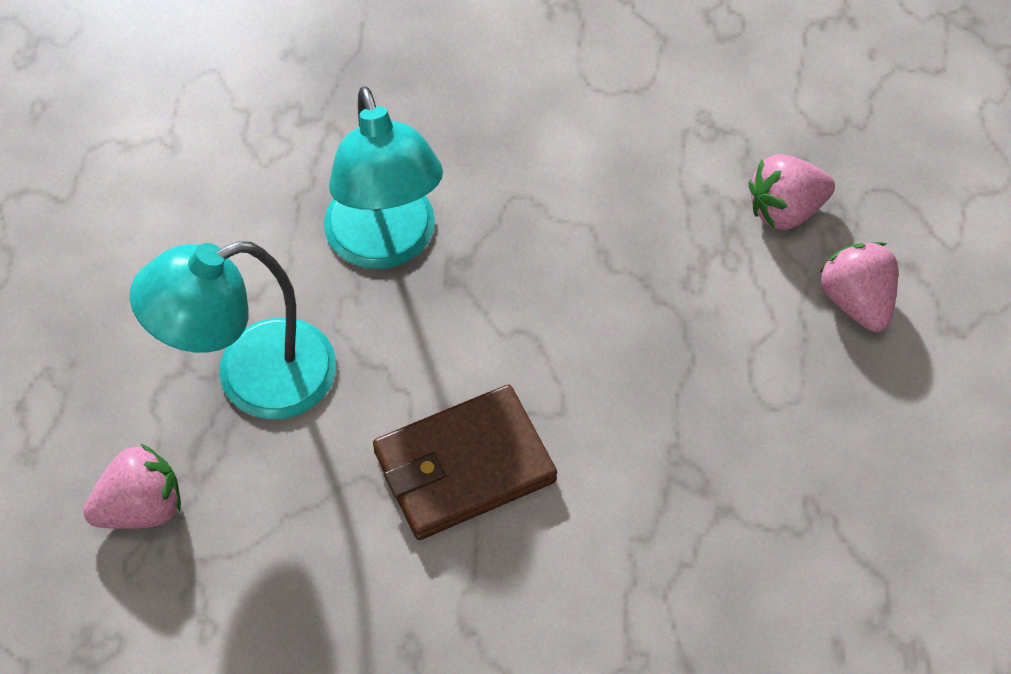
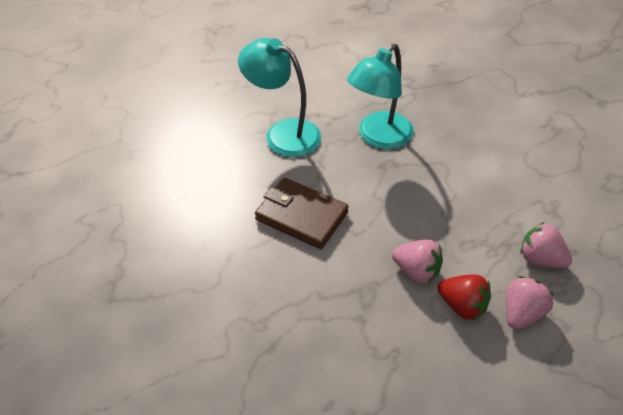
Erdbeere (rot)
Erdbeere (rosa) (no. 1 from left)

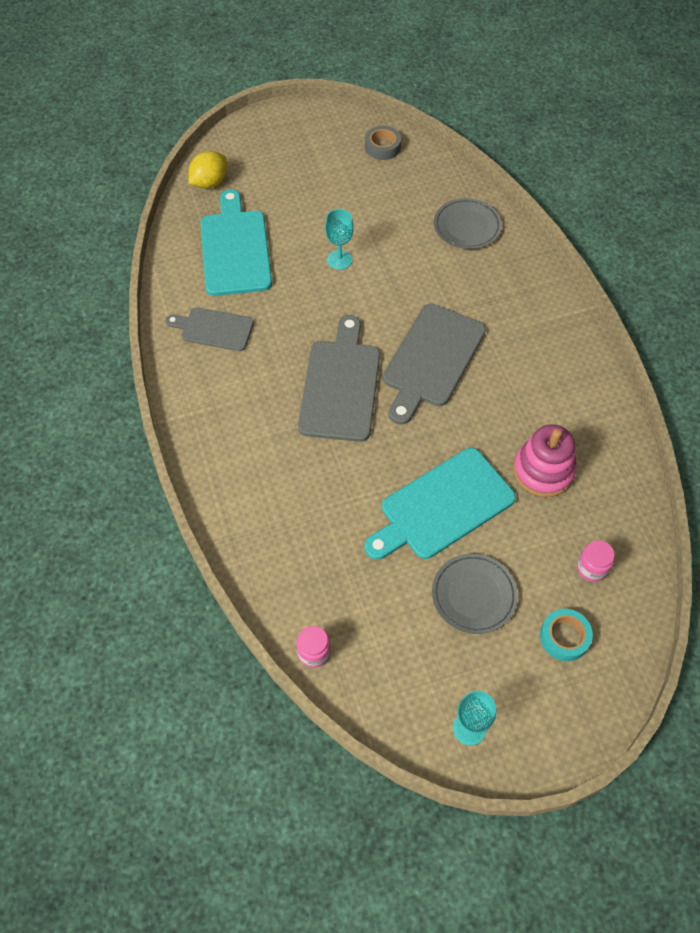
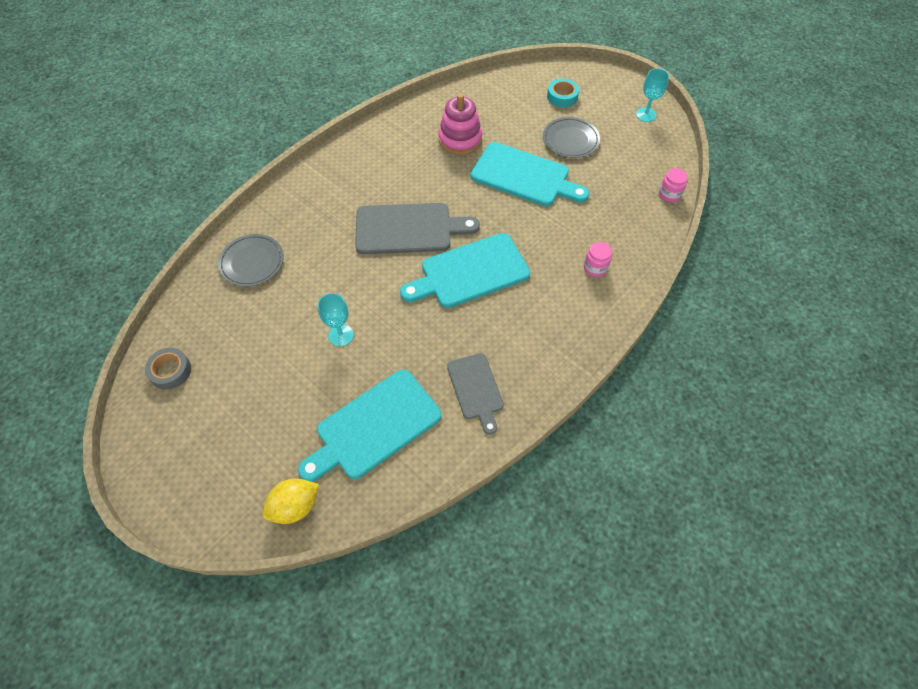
Einmachglas (rosa) (no. 1 from left)
Schneidebrett (türkis) (no. 2 from left)
Zitrone (gelb)

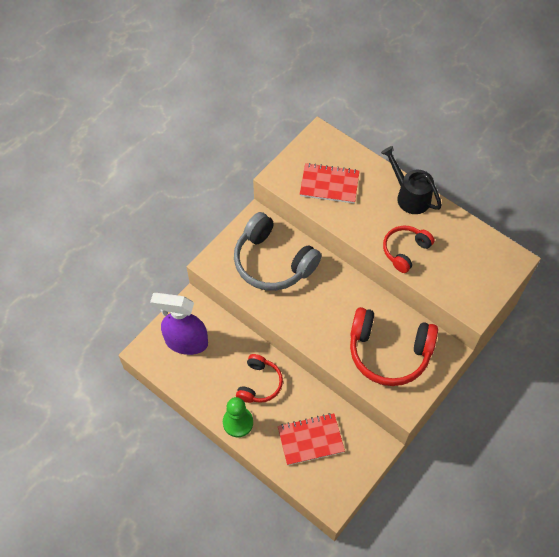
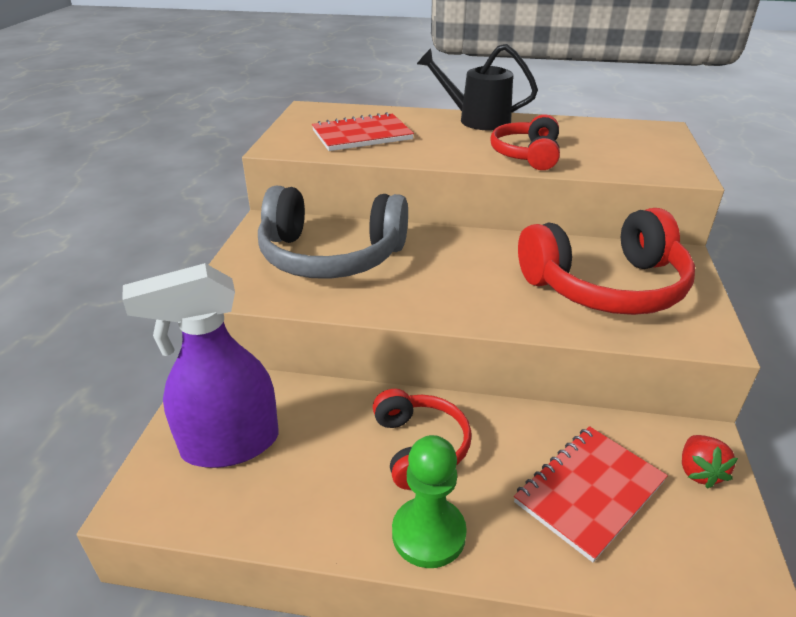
Erdbeere (rot)

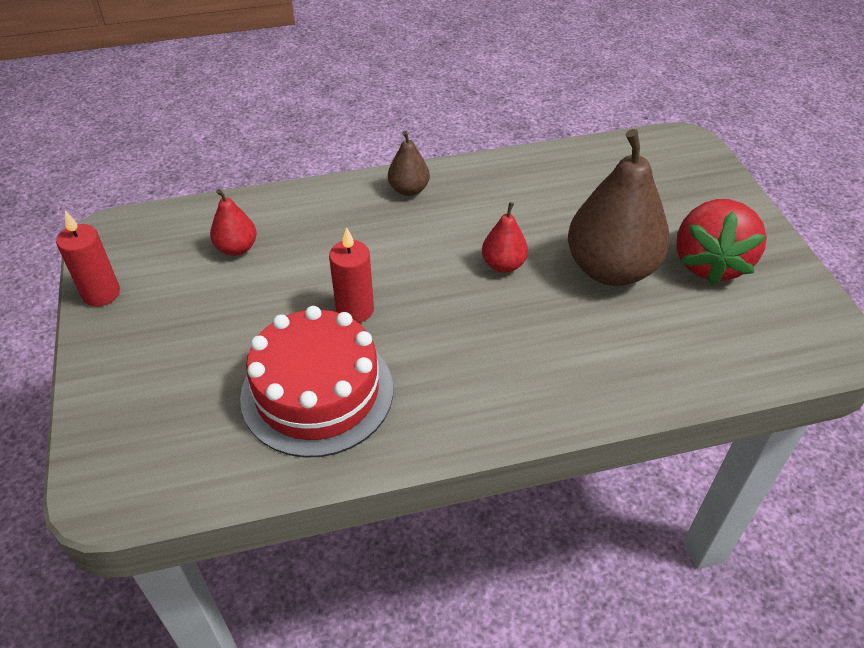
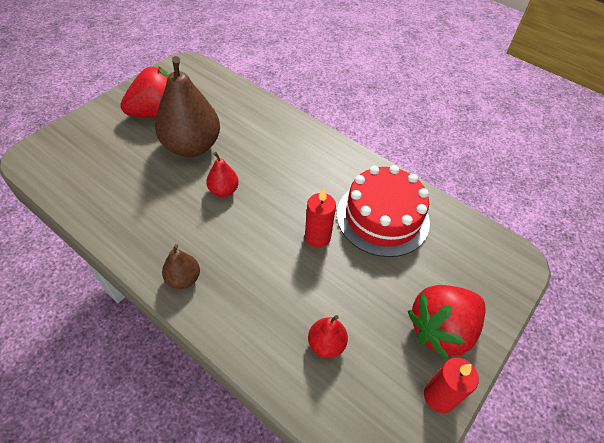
Erdbeere (rot) (no. 2 from left)

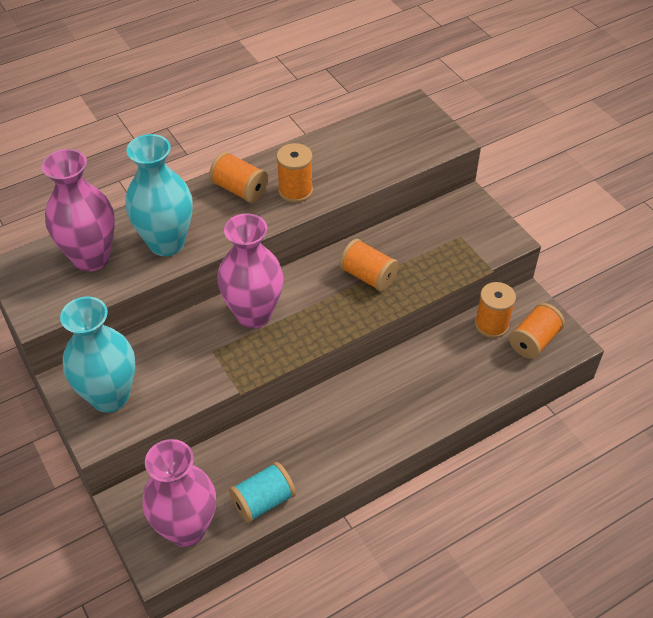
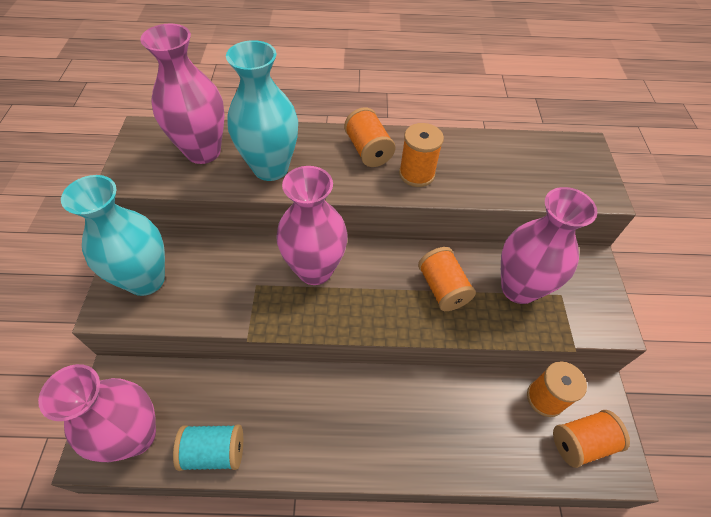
Vase (rosa) (no. 4 from left)

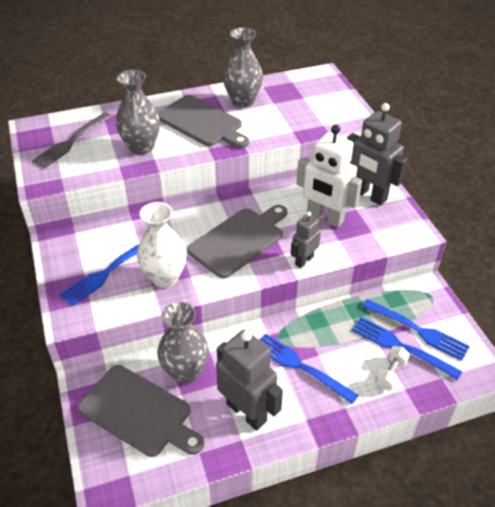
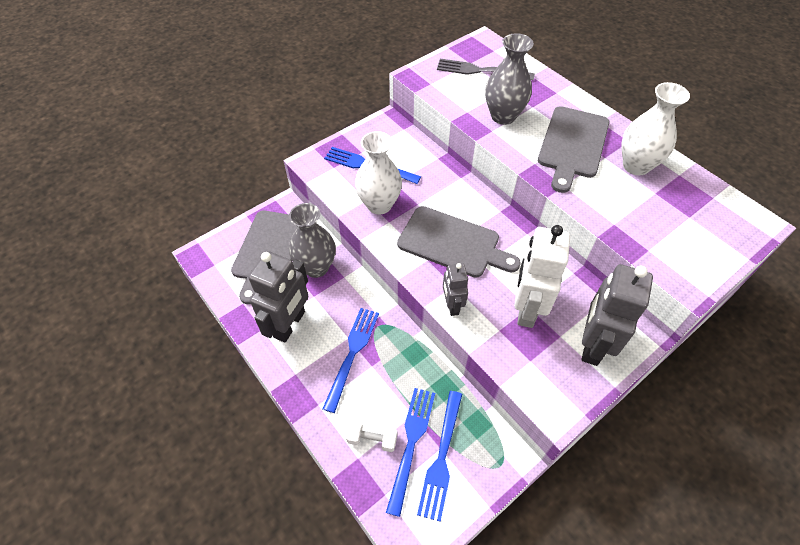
Vase (weiß) (no. 2 from left)
Roboter (grau) (no. 2 from left)

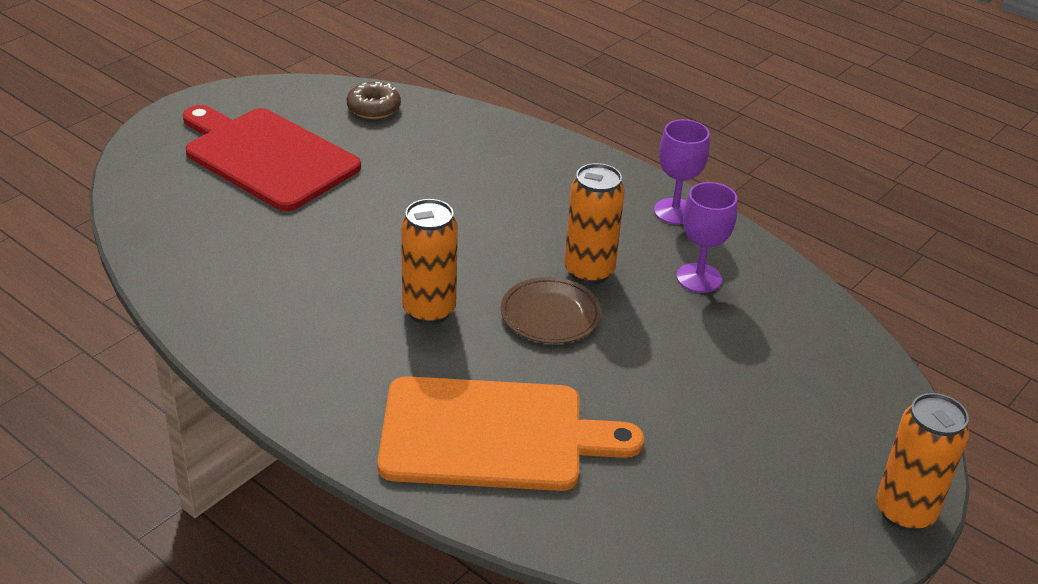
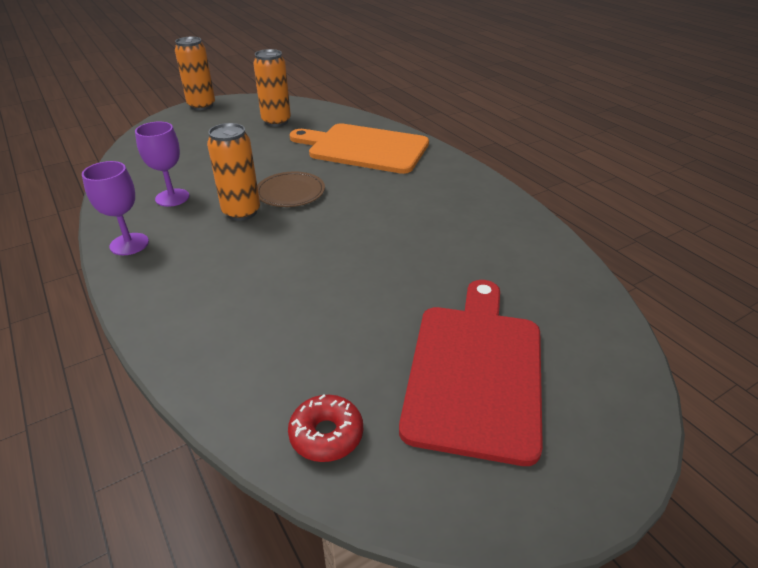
Dose (orange) (no. 3 from left)
Donut (rot)
Schneidebrett (rot)

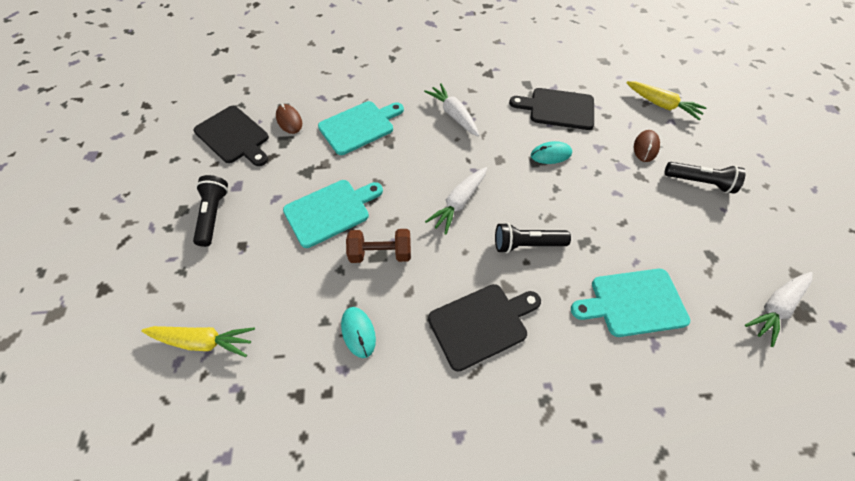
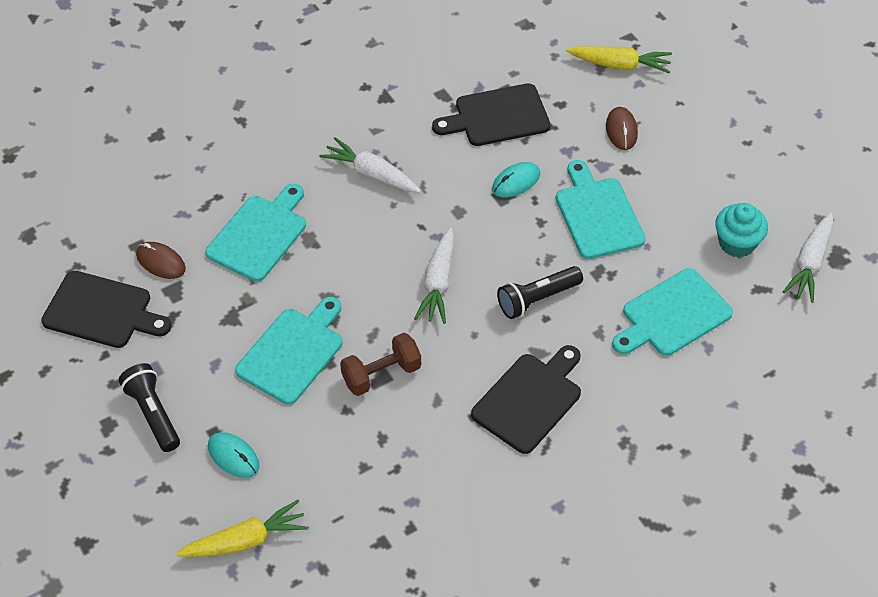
Taschenlampe (schwarz) (no. 3 from left in the first image)
Schneidebrett (türkis) (no. 3 from left)
Muffin (türkis)
Computermaus (türkis) (no. 1 from left)

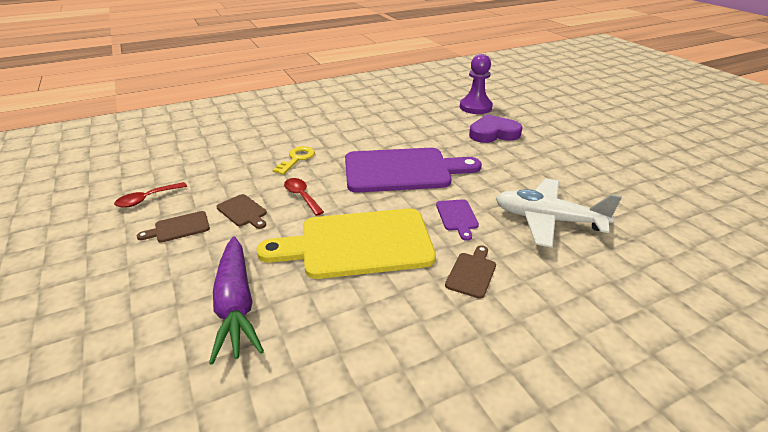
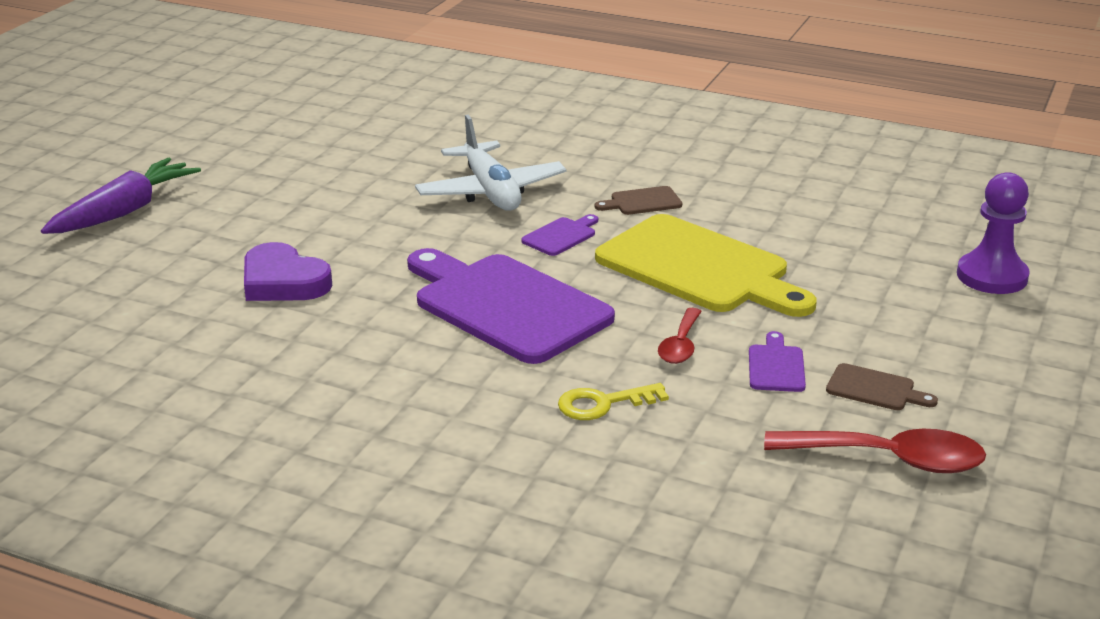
Karotte (lila)
Bauer (lila)
Schneidebrett (lila) (no. 3 from left)
Löffel (rot) (no. 2 from left)

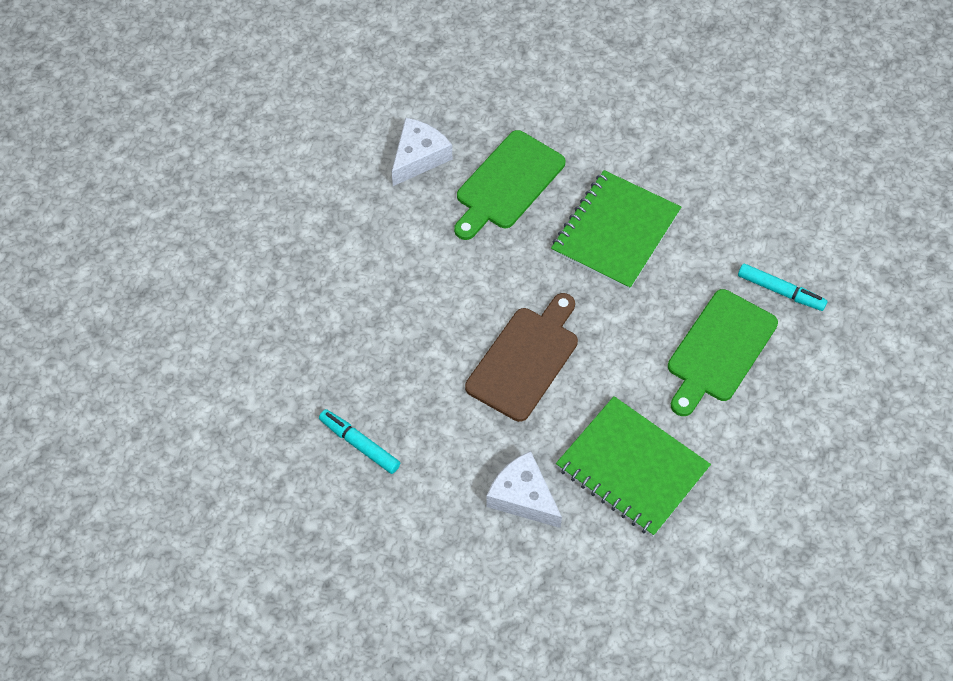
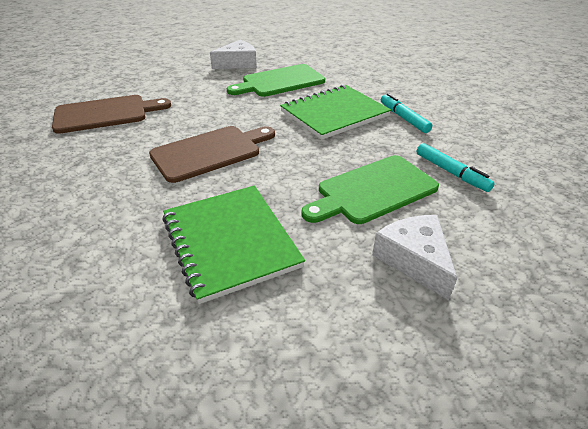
Schneidebrett (braun) (no. 1 from left)
Filzstift (türkis) (no. 1 from left)
Käse (weiß) (no. 2 from left)

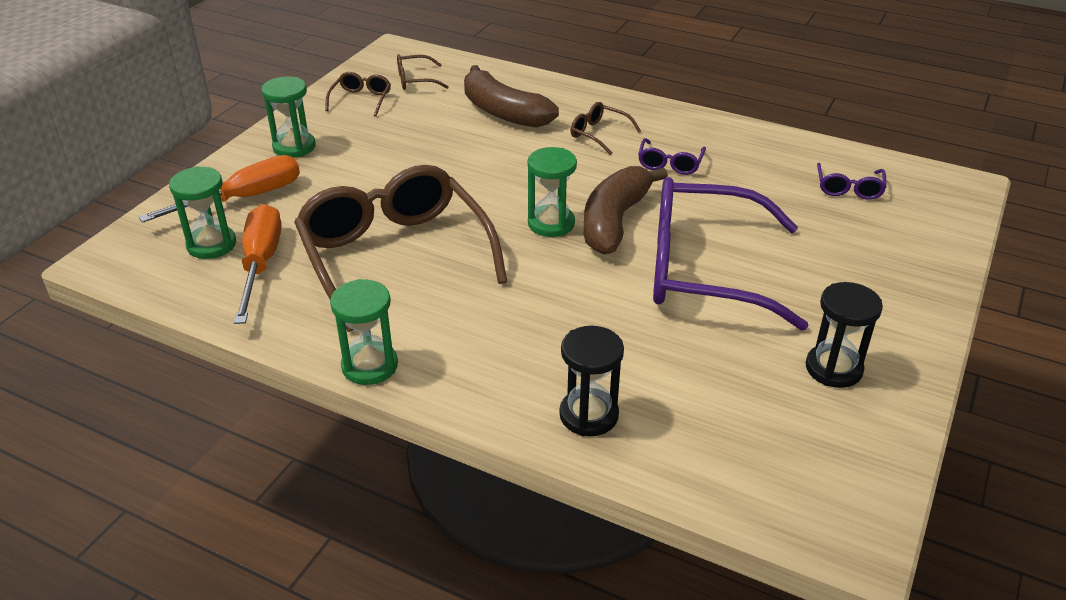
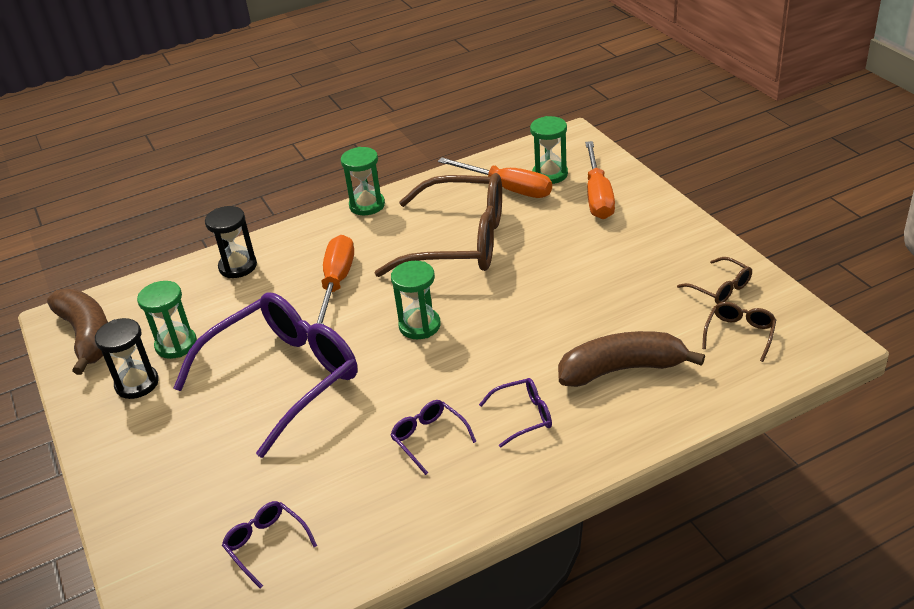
Schraubenzieher (orange) (no. 1 from left)
Sanduhr (grün) (no. 1 from left)
Banane (braun) (no. 1 from left)
Brille (lila) (no. 4 from left)

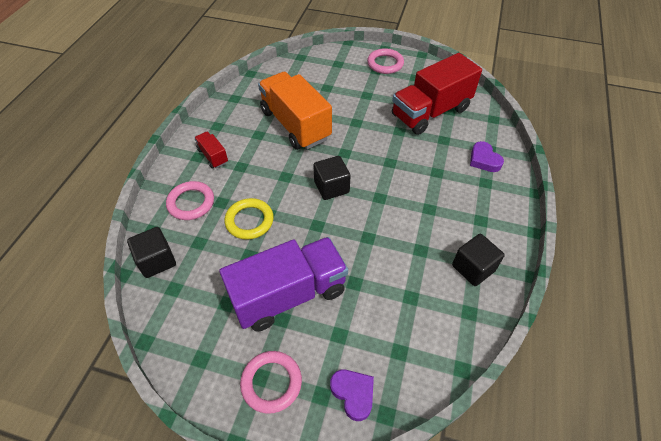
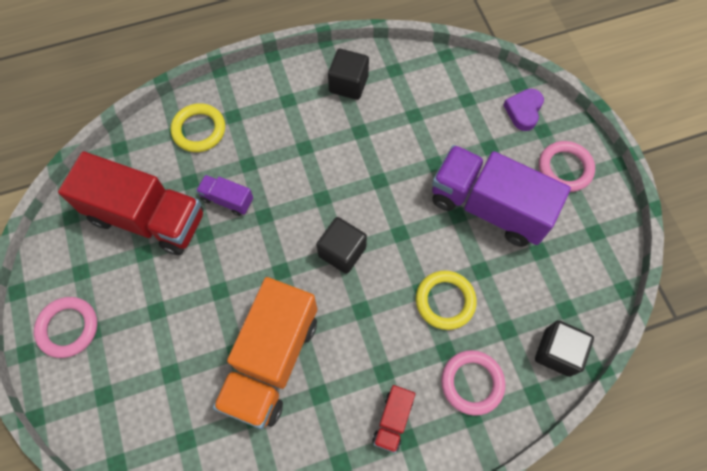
Lastwagen (lila) (no. 1 from left)
Ring (gelb) (no. 1 from left)

